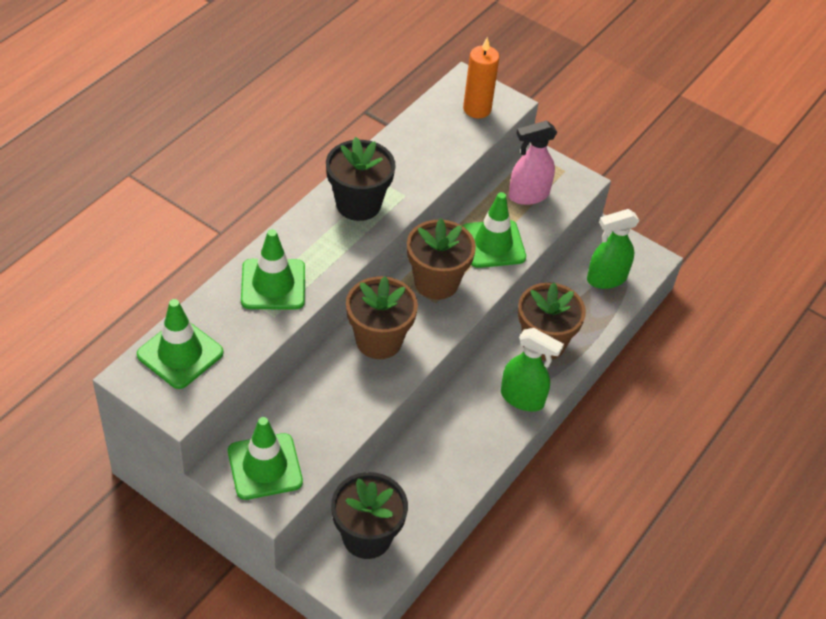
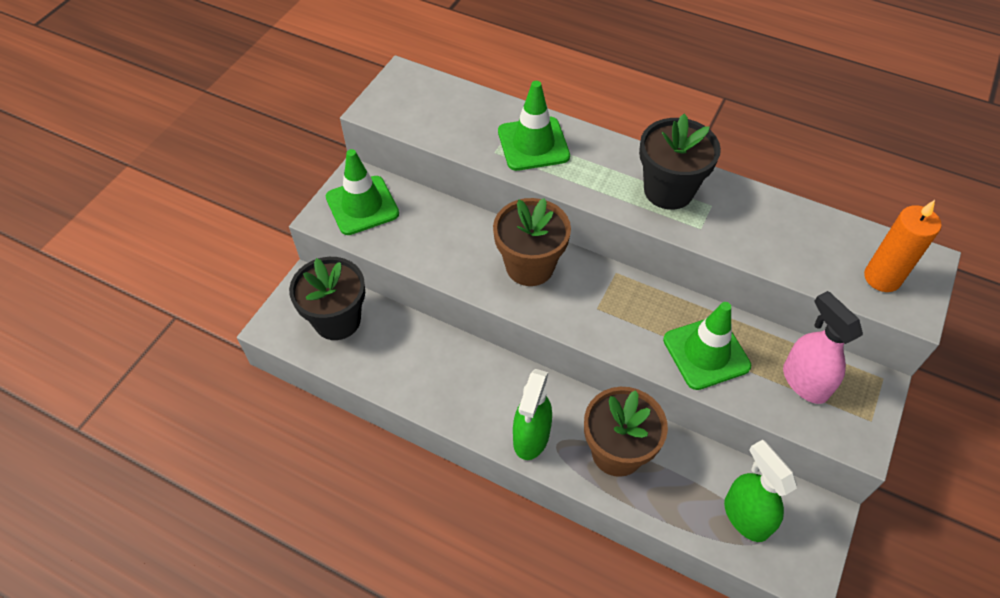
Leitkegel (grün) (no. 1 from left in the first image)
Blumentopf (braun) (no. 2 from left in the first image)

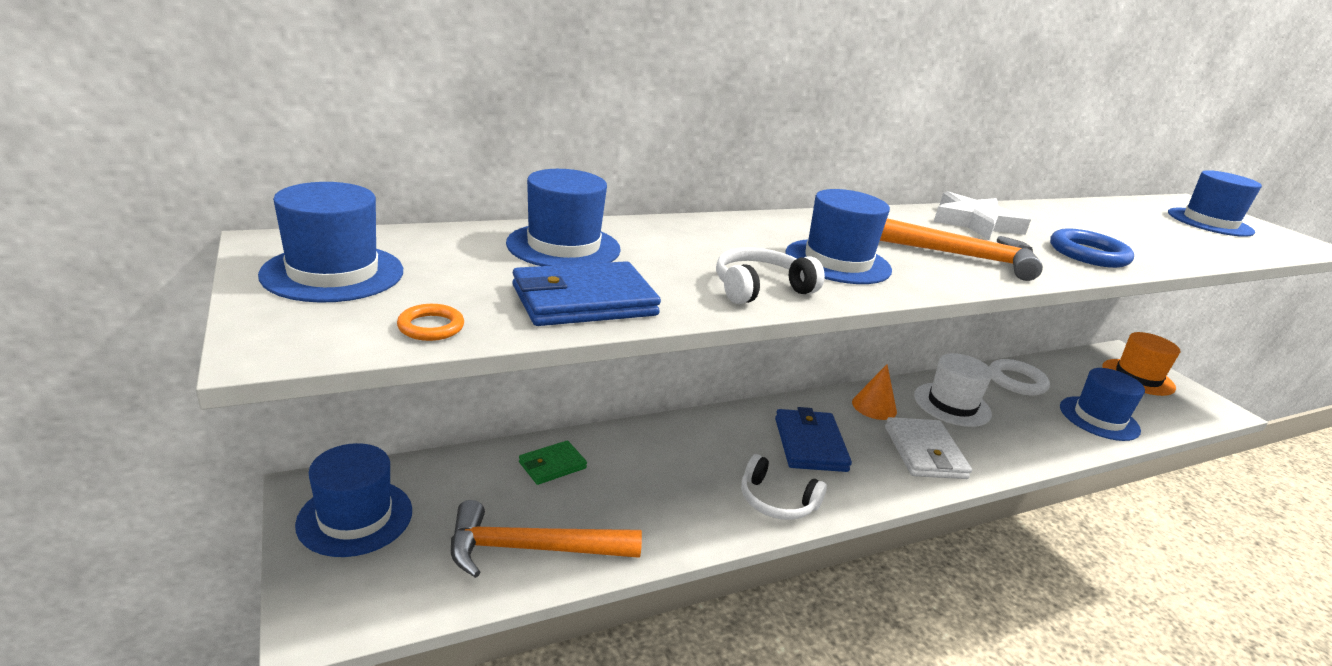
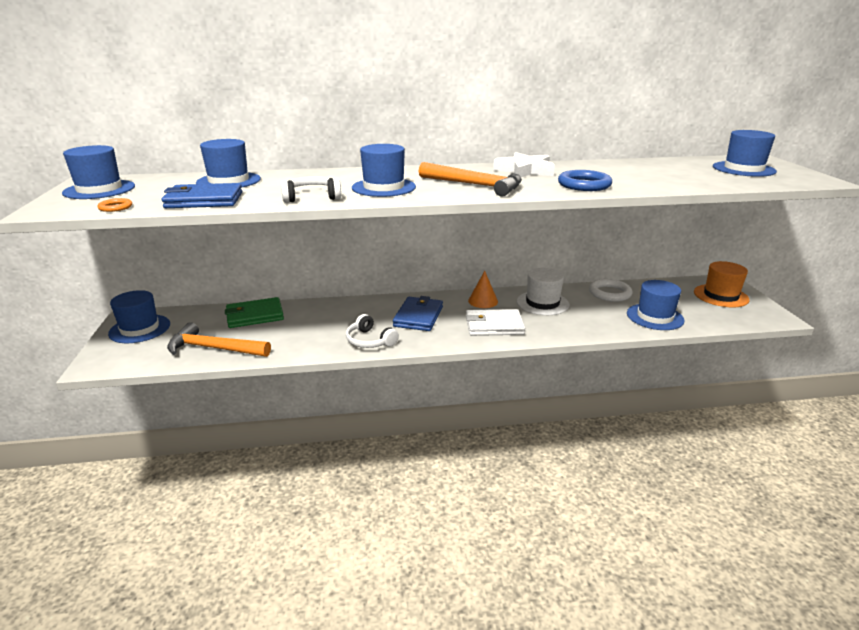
Geldbörse (weiß)
Geldbörse (grün)

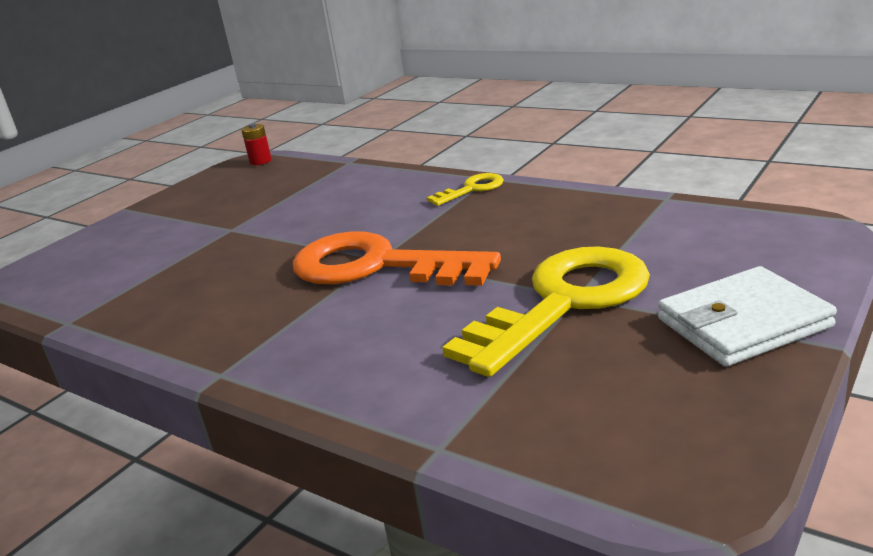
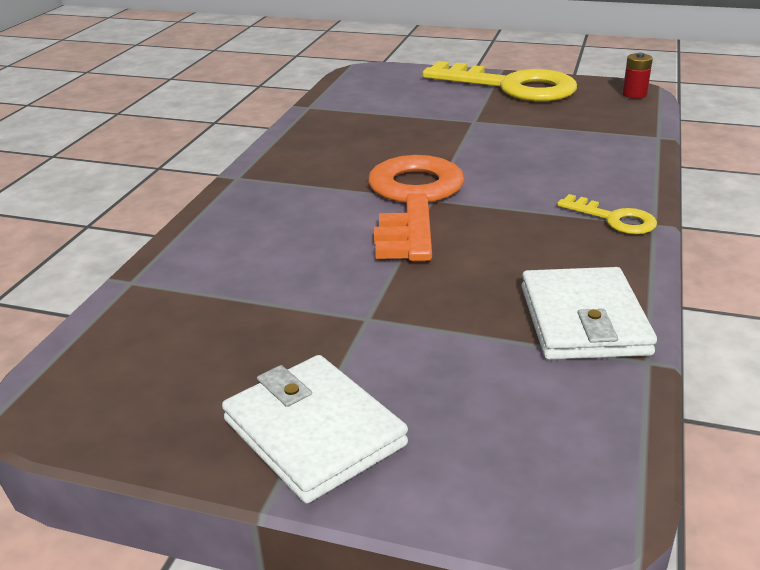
Geldbörse (weiß) (no. 2 from left)
Schlüssel (gelb) (no. 1 from left)

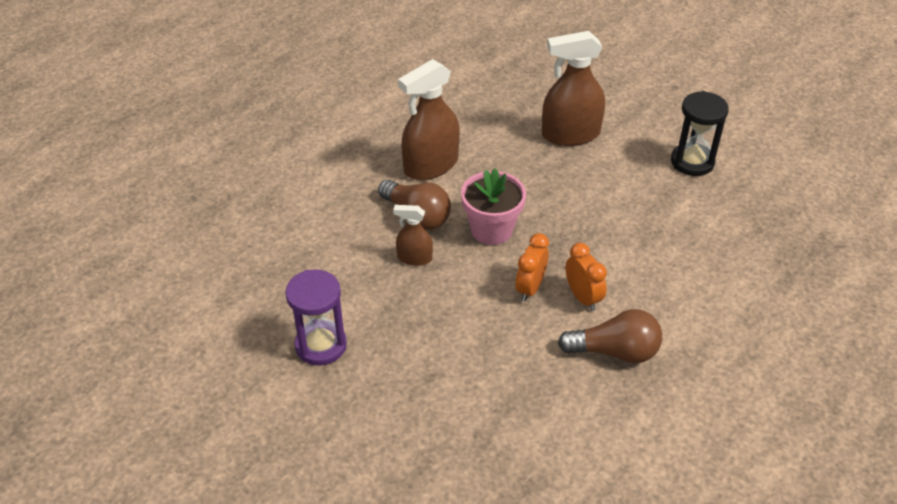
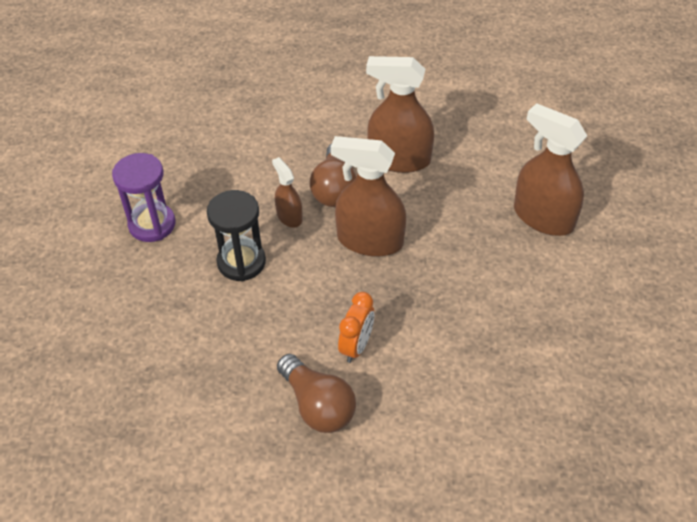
Wecker (orange) (no. 1 from left in the first image)
Sanduhr (schwarz)
Sprühflasche (braun) (no. 2 from left)

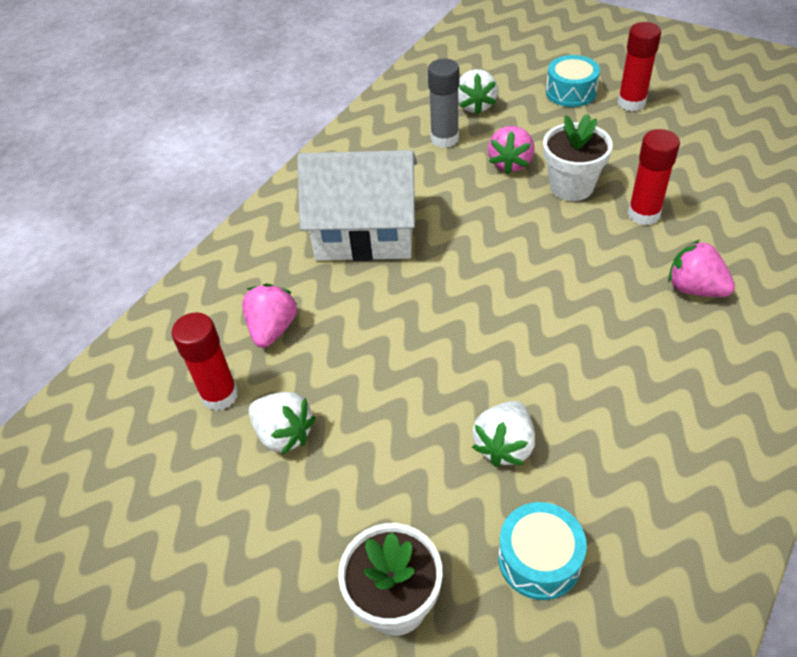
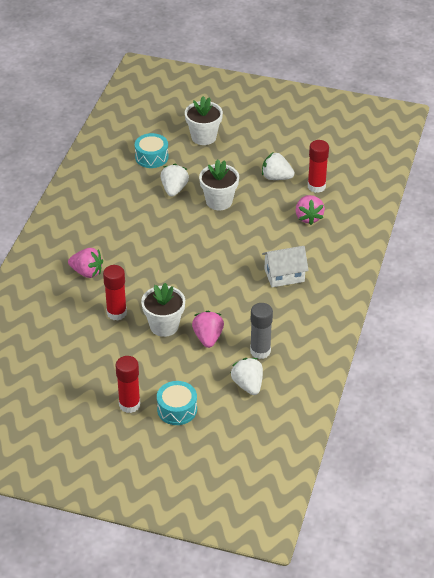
Blumentopf (weiß) (no. 3 from left)
Haus (weiß)

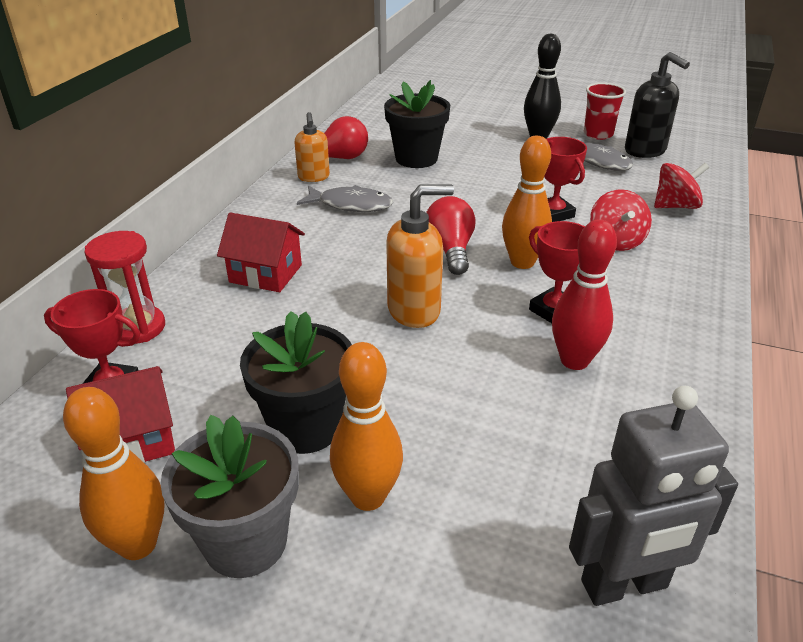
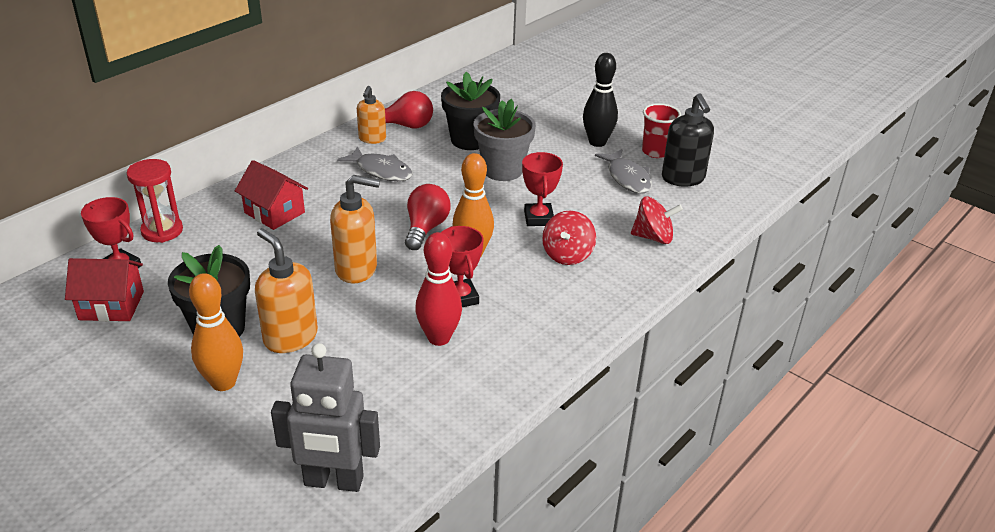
Bowlingkegel (orange) (no. 1 from left in the first image)
Seifenspender (orange) (no. 1 from left)
Blumentopf (grau)

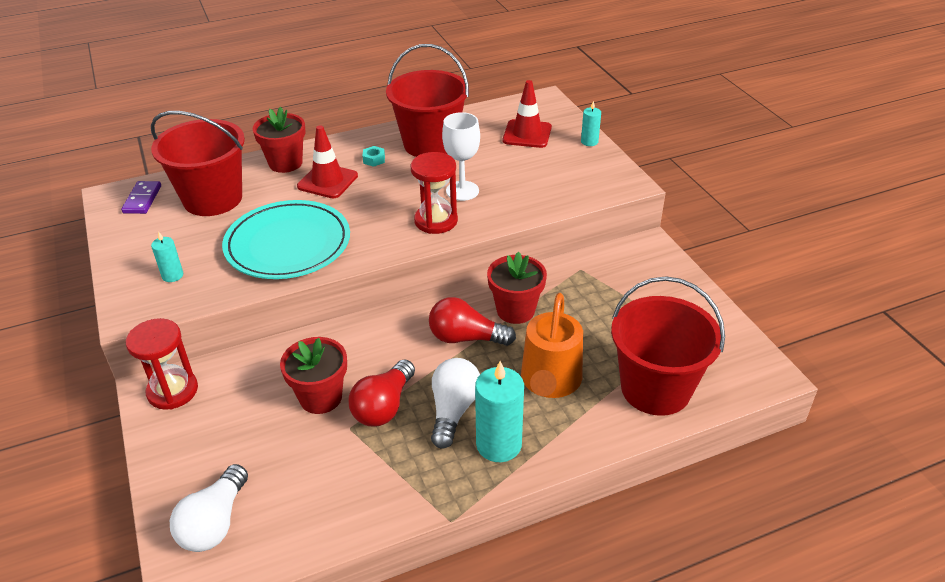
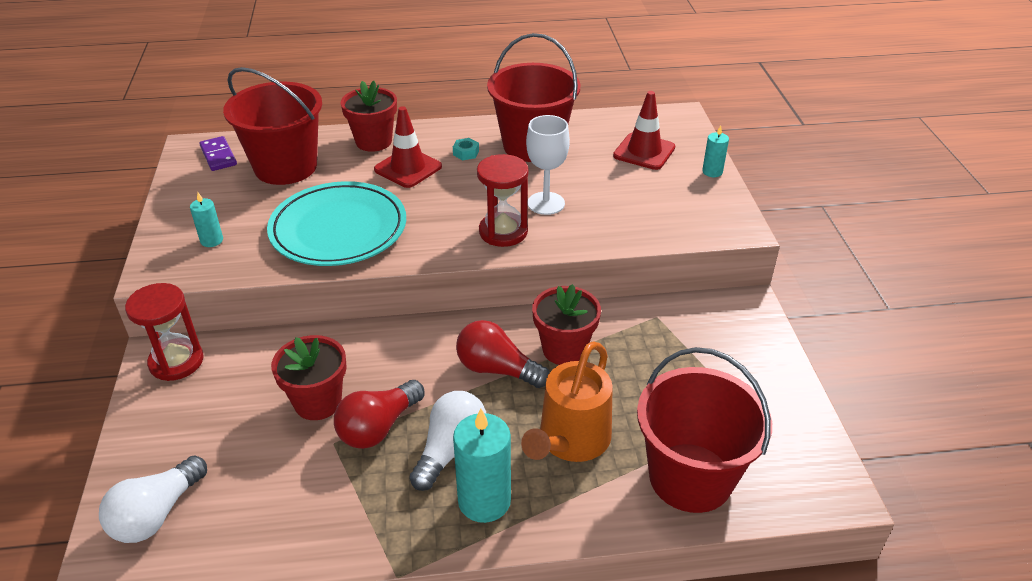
Dominostein (lila)

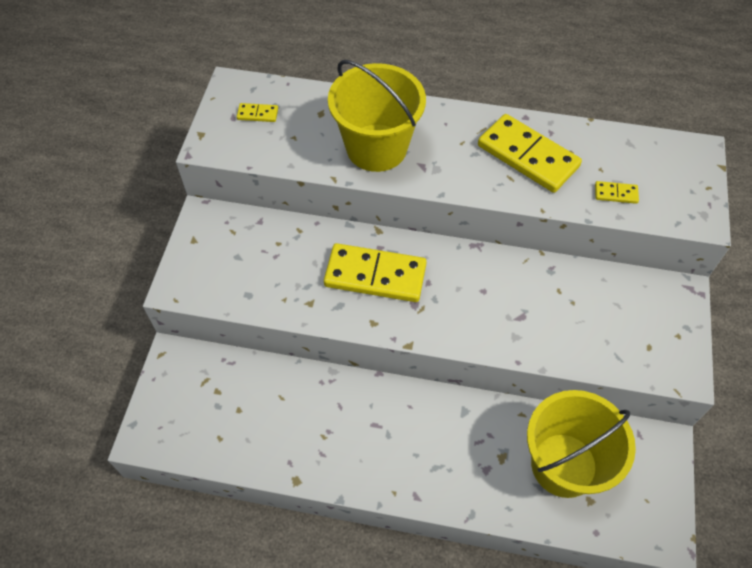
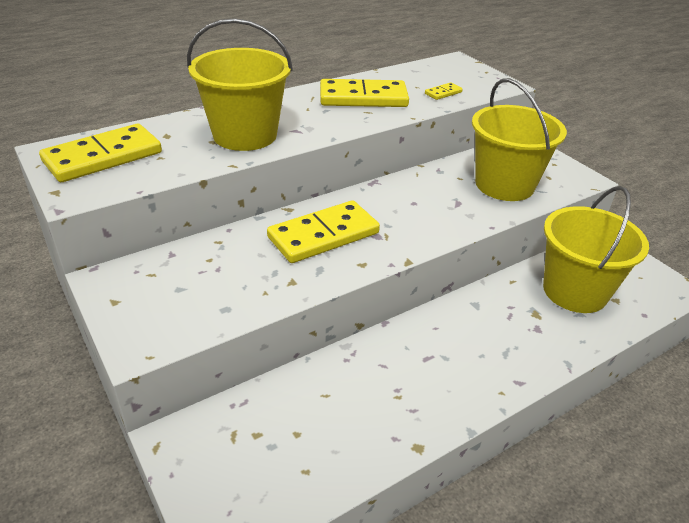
Eimer (gelb) (no. 2 from left)
Dominostein (gelb) (no. 1 from left)

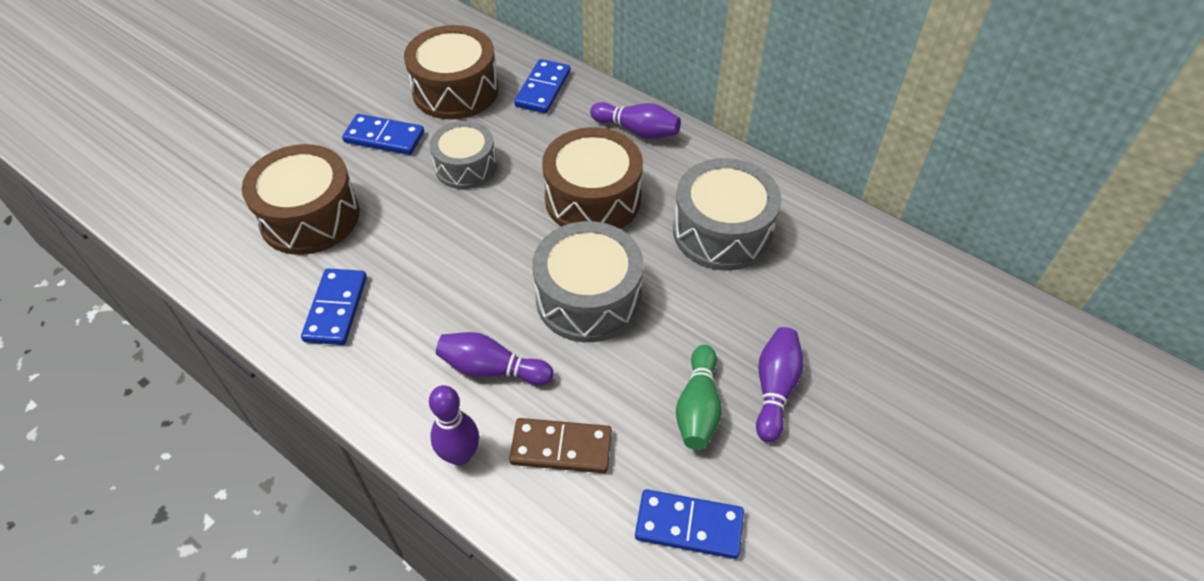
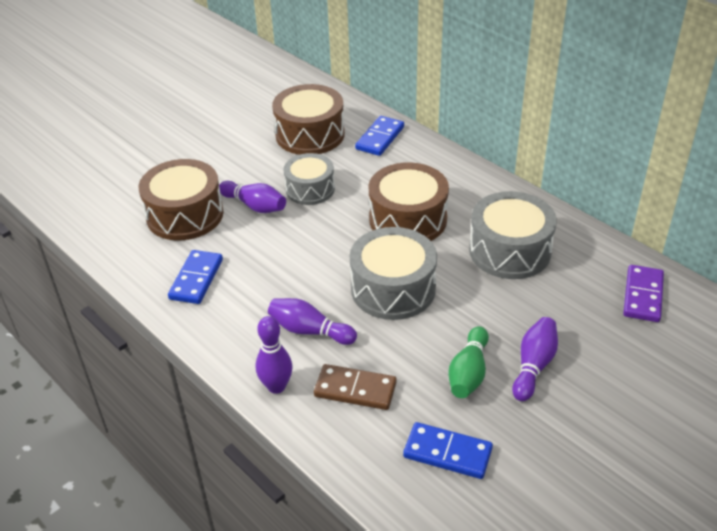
Dominostein (blau) (no. 2 from left in the first image)
Dominostein (lila)
Bowlingkegel (lila) (no. 1 from left)

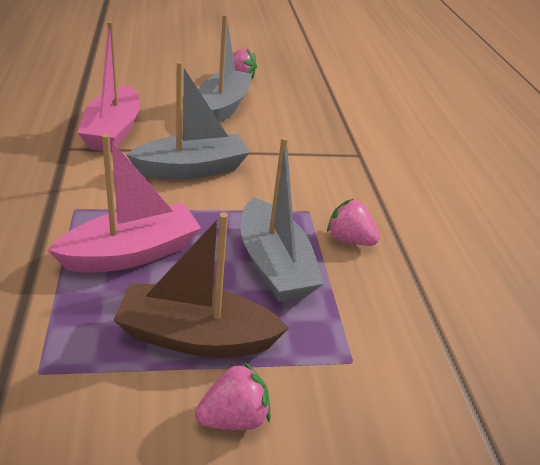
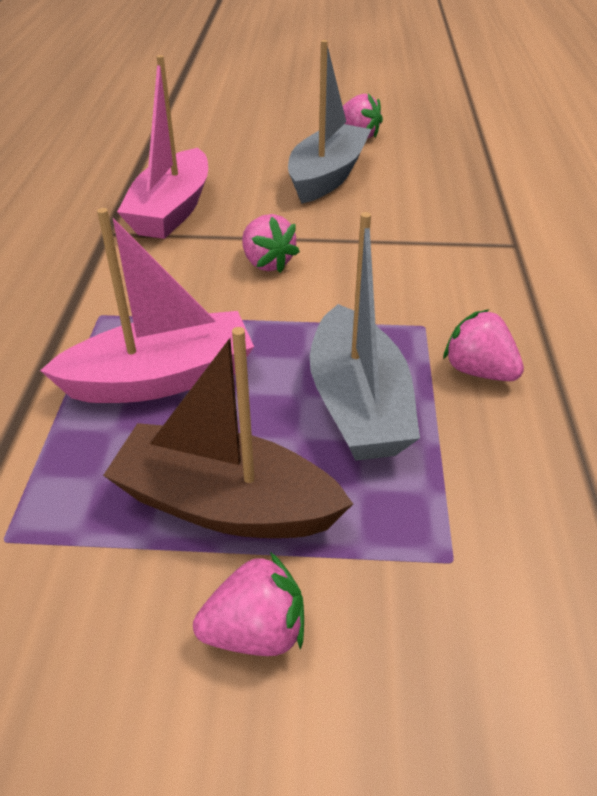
Erdbeere (rosa) (no. 2 from left)

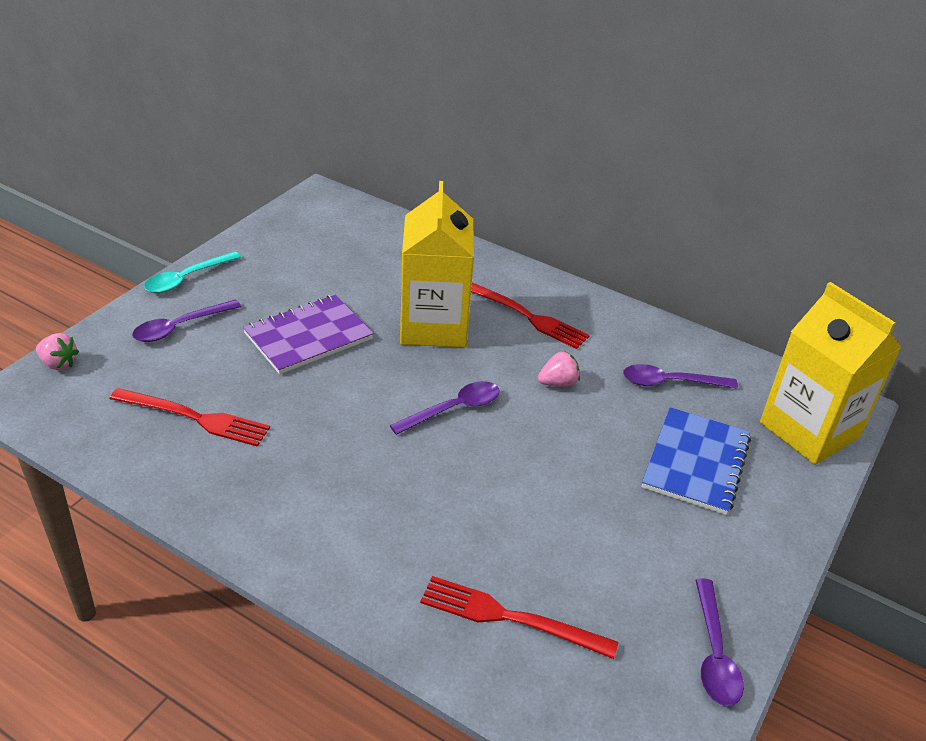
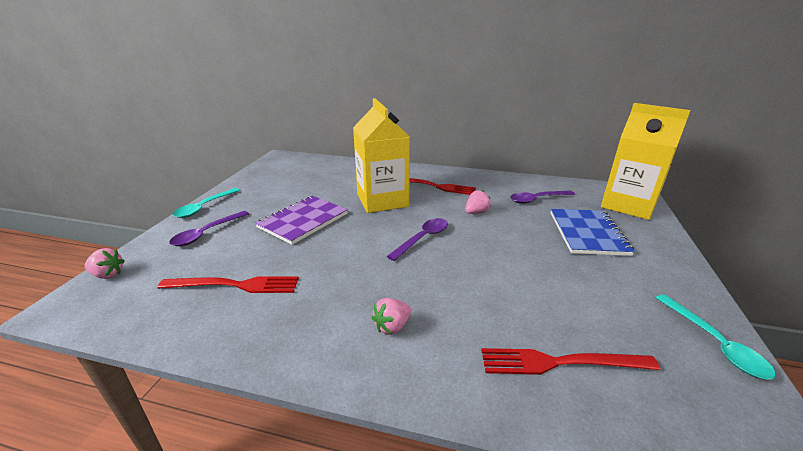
Erdbeere (rosa) (no. 2 from left)
Löffel (türkis) (no. 2 from left)

